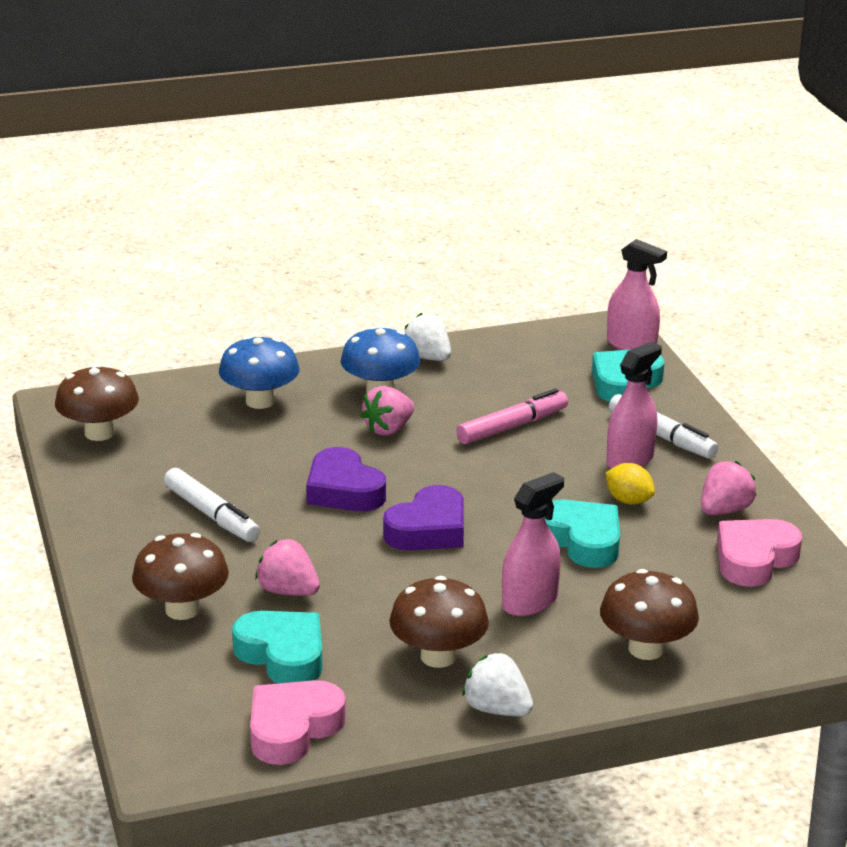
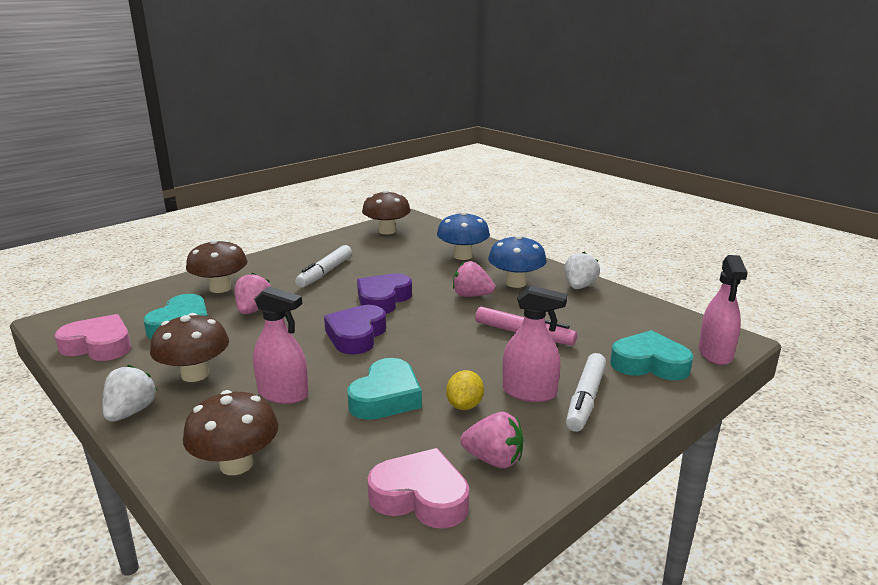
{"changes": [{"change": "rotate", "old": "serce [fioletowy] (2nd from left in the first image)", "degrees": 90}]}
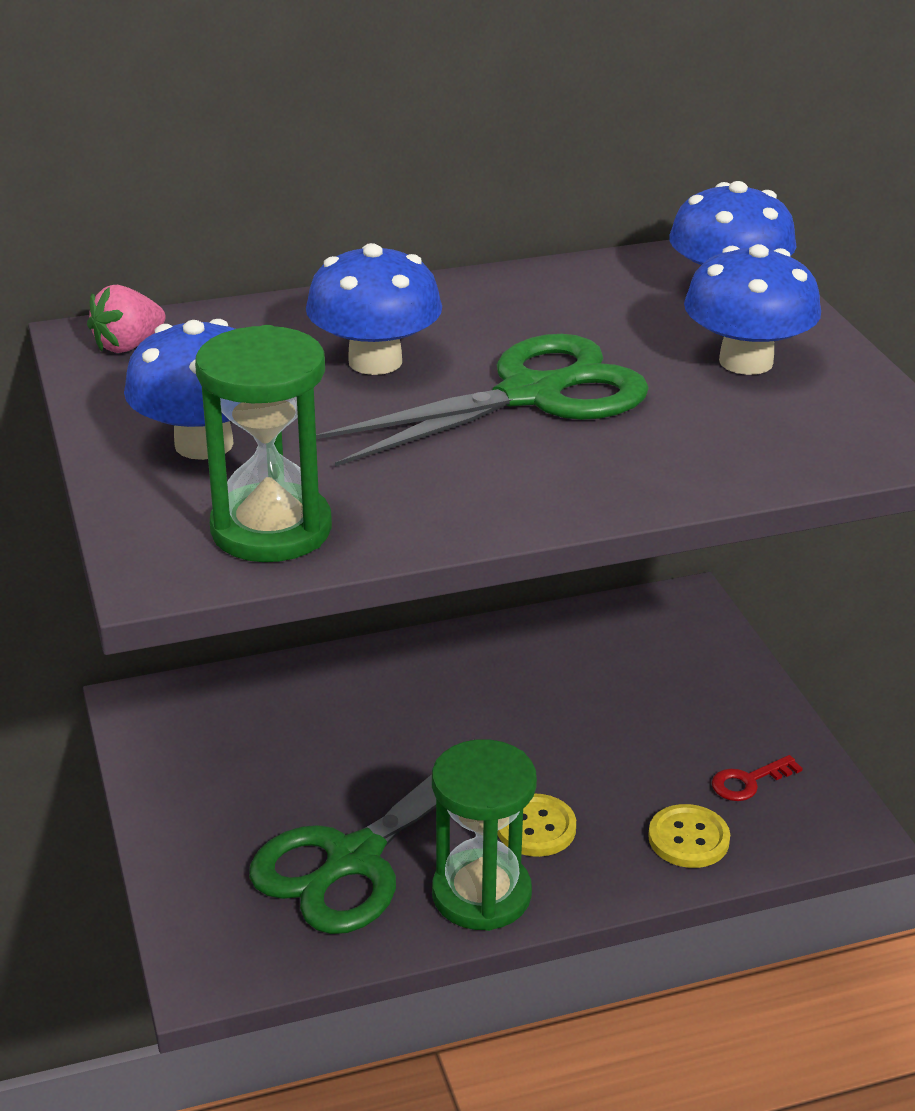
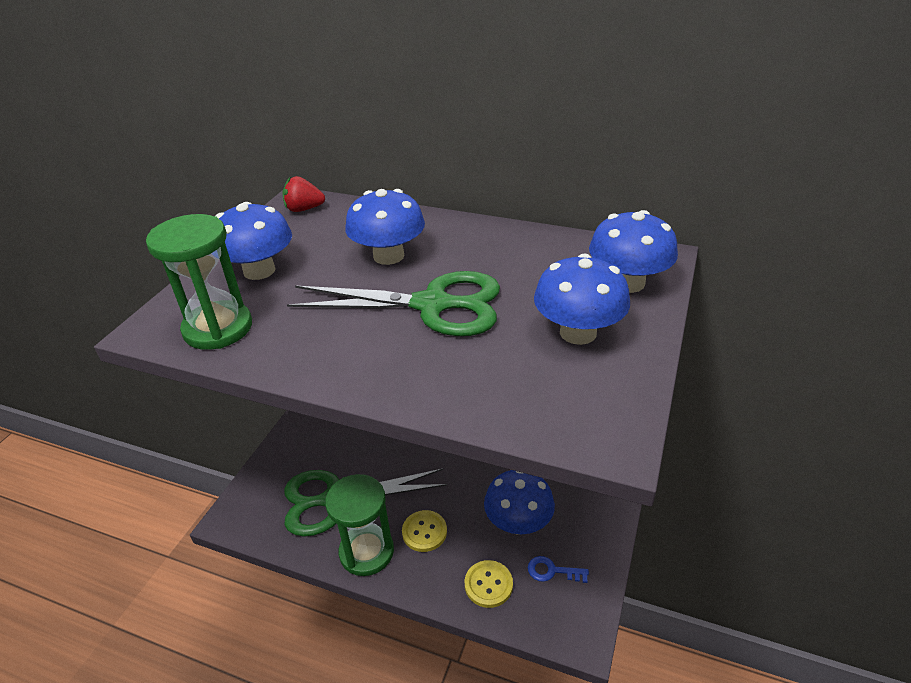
{"changes": [{"change": "recolor", "old": "truskawka [różowy]", "new": "truskawka [czerwony]"}, {"change": "insert", "new": "grzyb [niebieski] (3rd from left)"}, {"change": "recolor", "old": "klucz [czerwony]", "new": "klucz [niebieski]"}]}
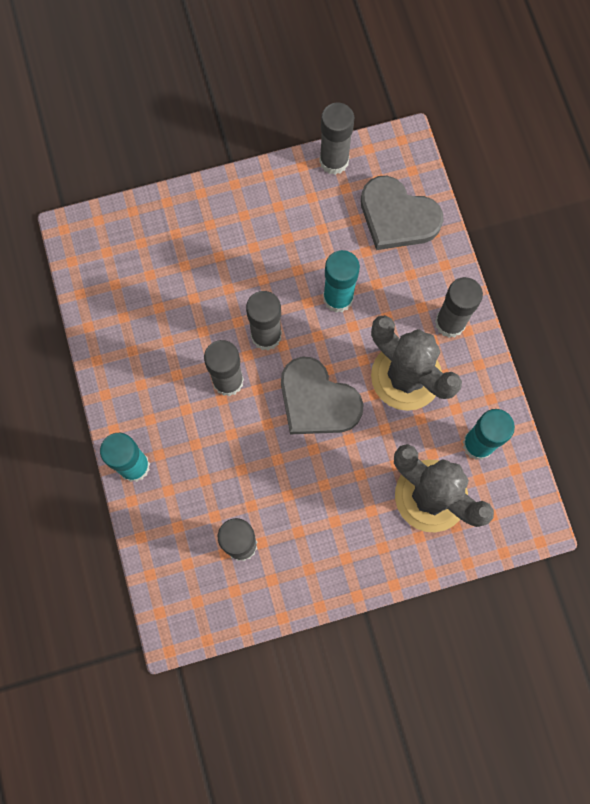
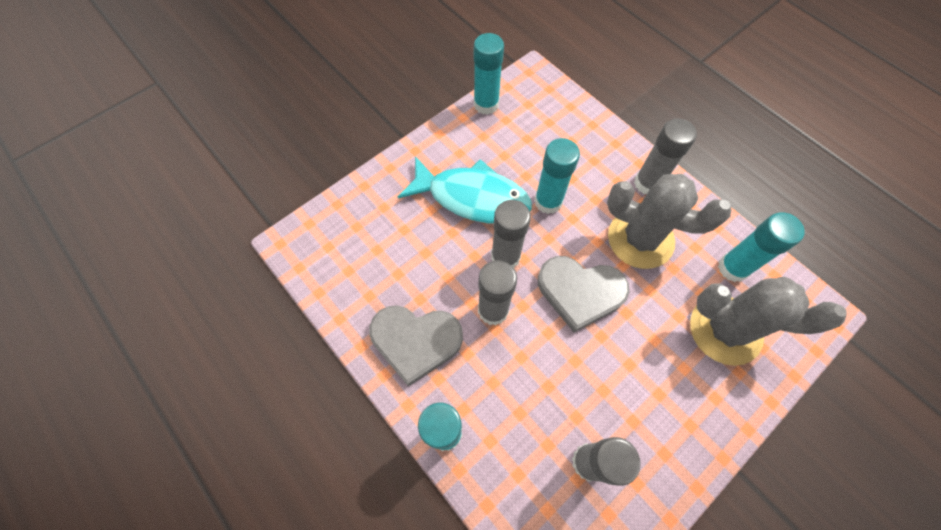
{"changes": [{"change": "move", "old": "serce [szary] (2nd from left in the first image)", "new": "serce [szary] (1st from left)"}, {"change": "insert", "new": "ryba [turkusowy]"}, {"change": "recolor", "old": "klej w sztyfcie [szary] (4th from left)", "new": "klej w sztyfcie [turkusowy] (2nd from left)"}]}
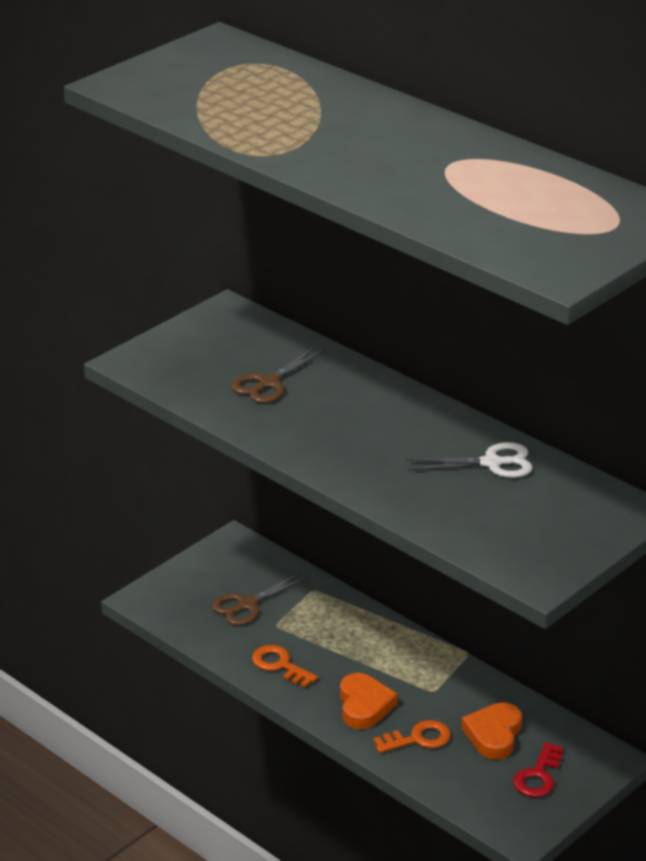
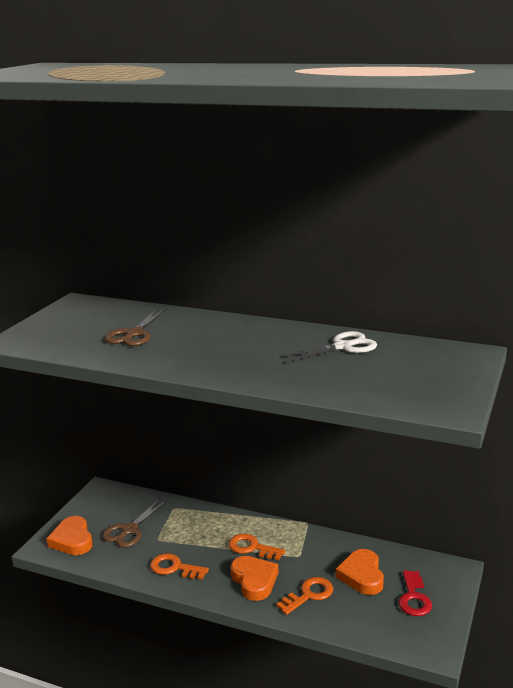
{"changes": [{"change": "insert", "new": "serce [pomarańczowy] (1st from left)"}, {"change": "insert", "new": "klucz [pomarańczowy] (2nd from left)"}]}
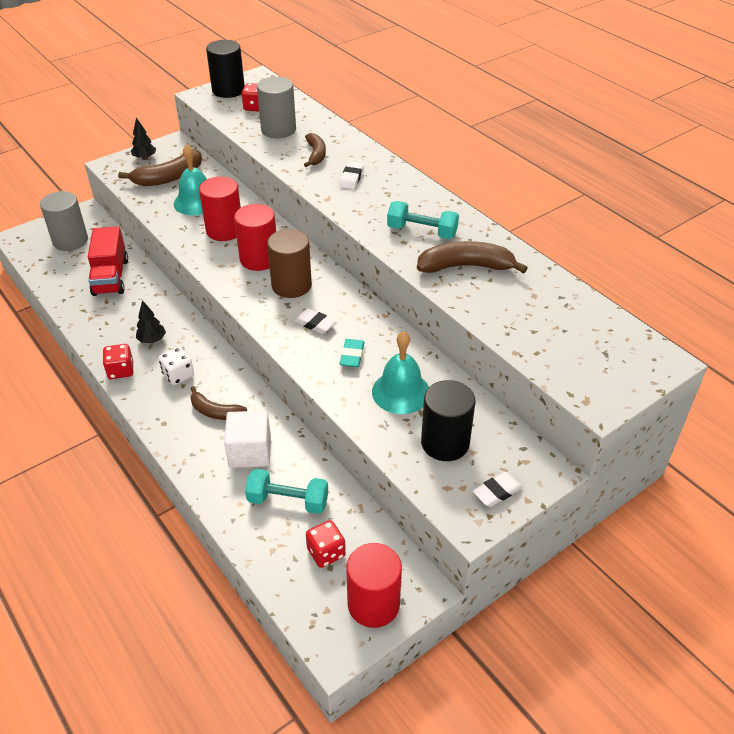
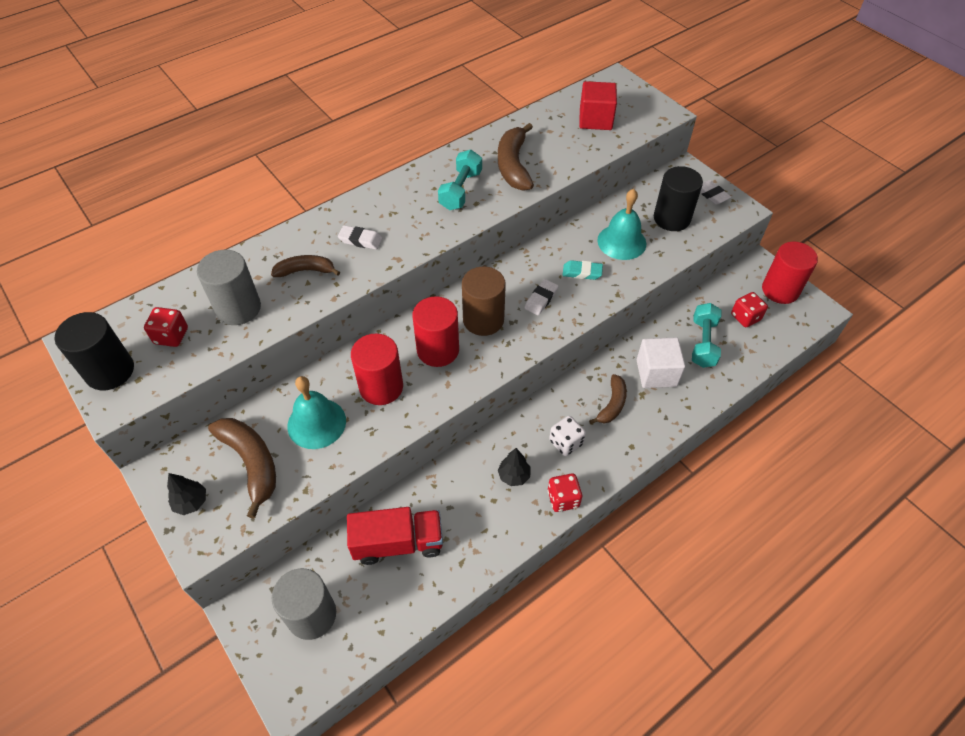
{"changes": [{"change": "insert", "new": "sześcian [czerwony]"}]}
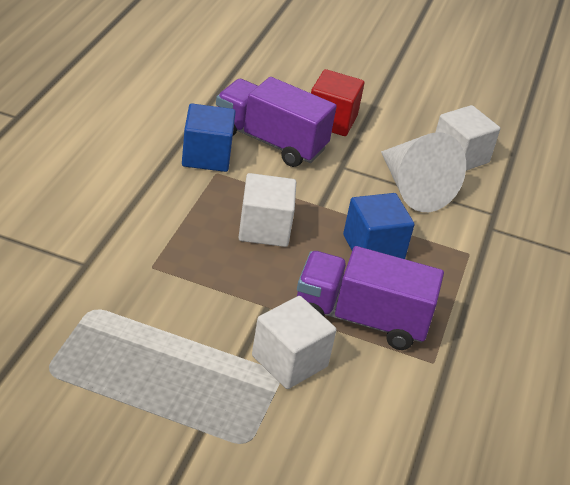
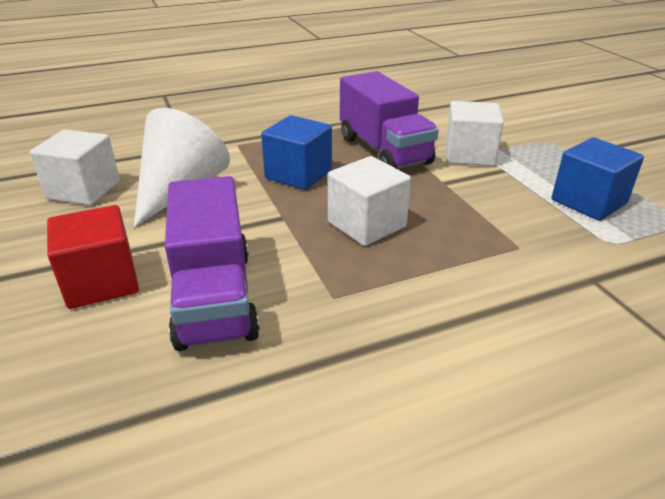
{"changes": [{"change": "move", "old": "sześcian [niebieski] (1st from left in the first image)", "new": "sześcian [niebieski] (2nd from left)"}]}
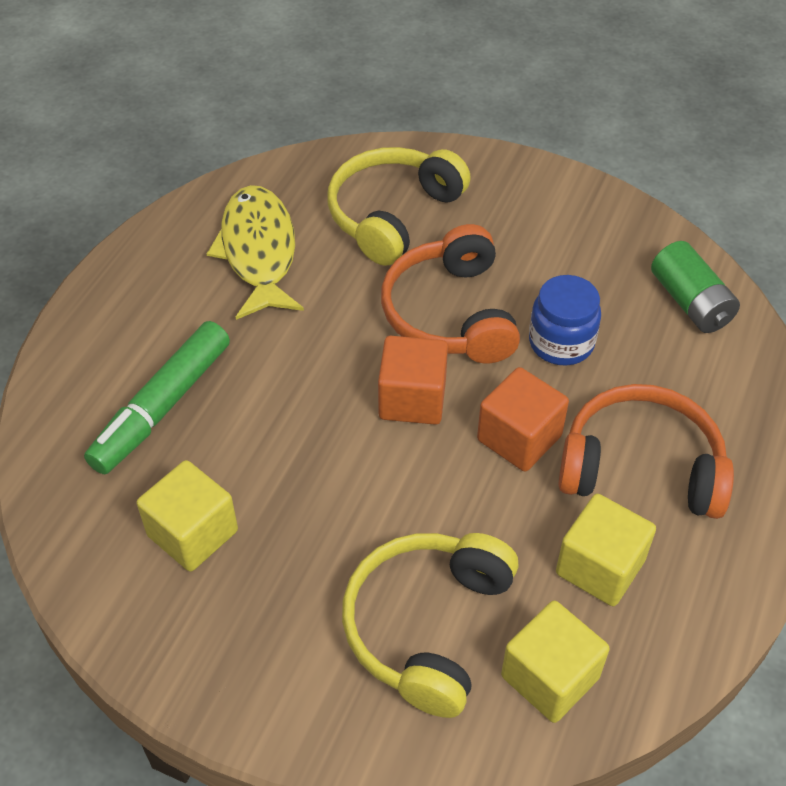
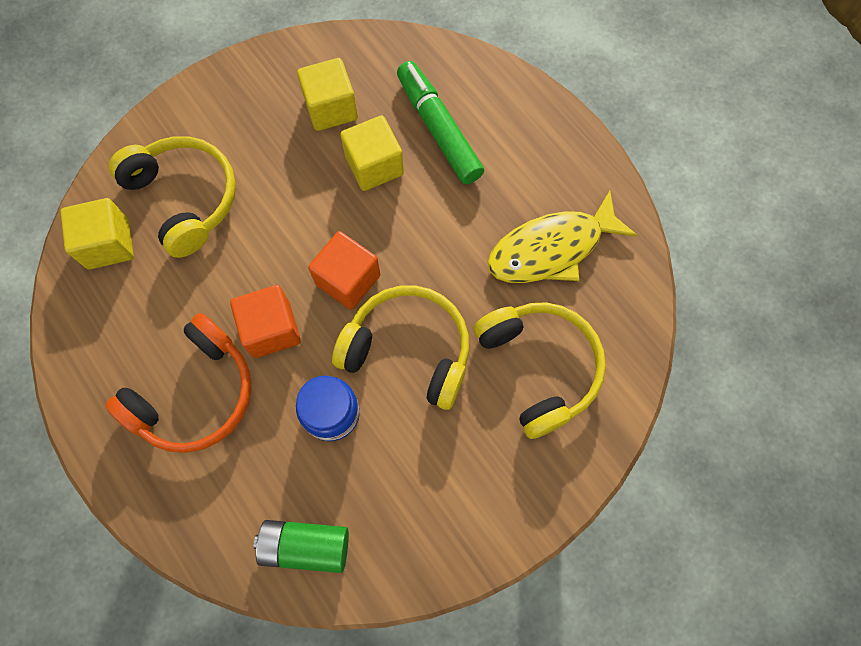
{"changes": [{"change": "recolor", "old": "słuchawki [pomarańczowy] (1st from left)", "new": "słuchawki [żółty] (2nd from left)"}, {"change": "move", "old": "sześcian [żółty] (3rd from left)"}, {"change": "rotate", "old": "ryba [żółty]", "degrees": 135}]}
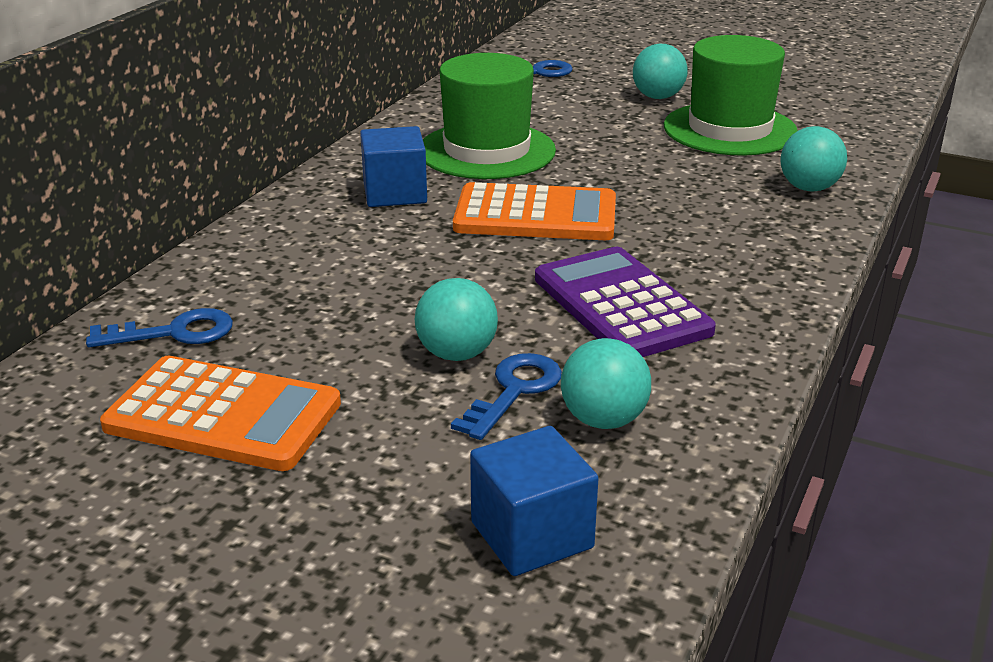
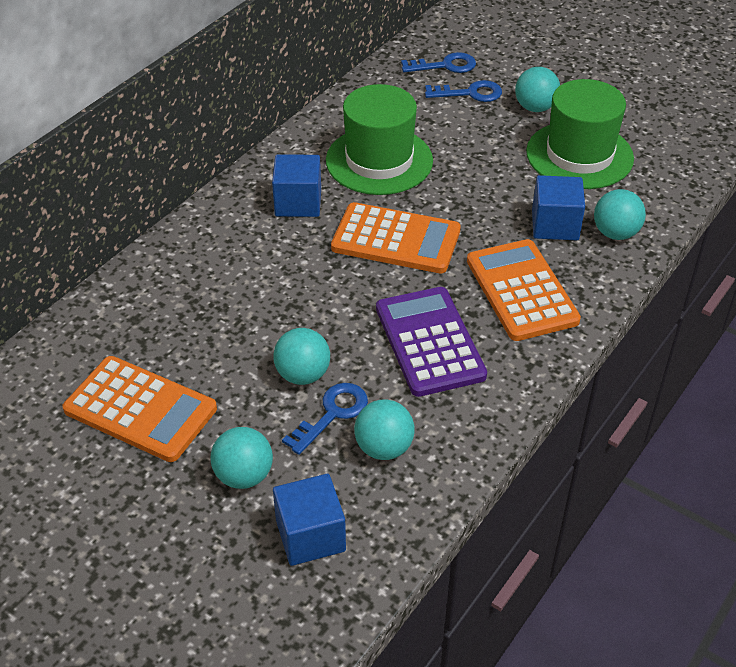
{"changes": [{"change": "insert", "new": "piłka [turkusowy] (1st from left)"}, {"change": "move", "old": "klucz [niebieski] (1st from left in the first image)", "new": "klucz [niebieski] (3rd from left)"}, {"change": "insert", "new": "kalkulator [pomarańczowy] (3rd from left)"}, {"change": "insert", "new": "sześcian [niebieski] (3rd from left)"}]}
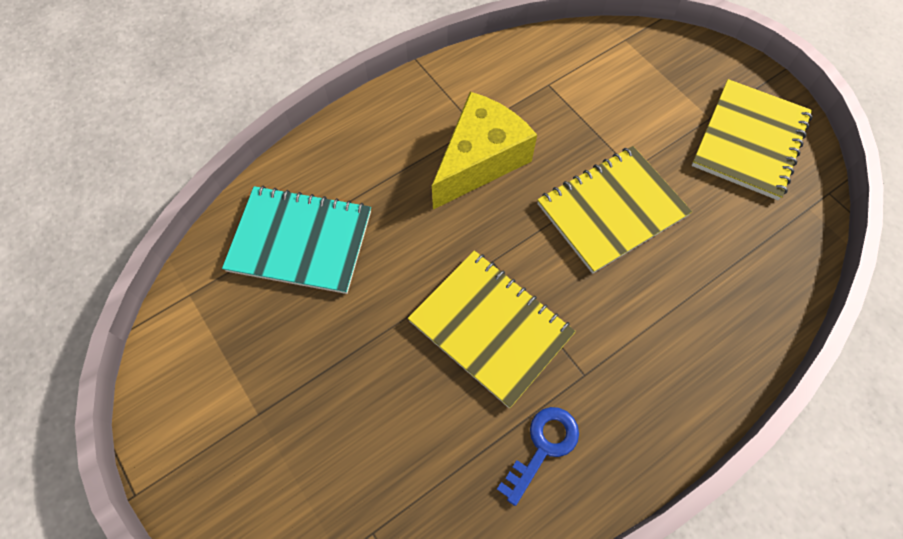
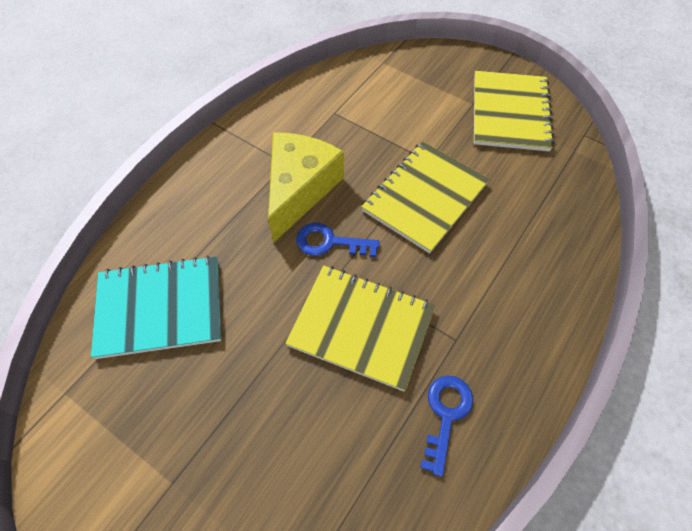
{"changes": [{"change": "insert", "new": "klucz [niebieski] (1st from left)"}]}
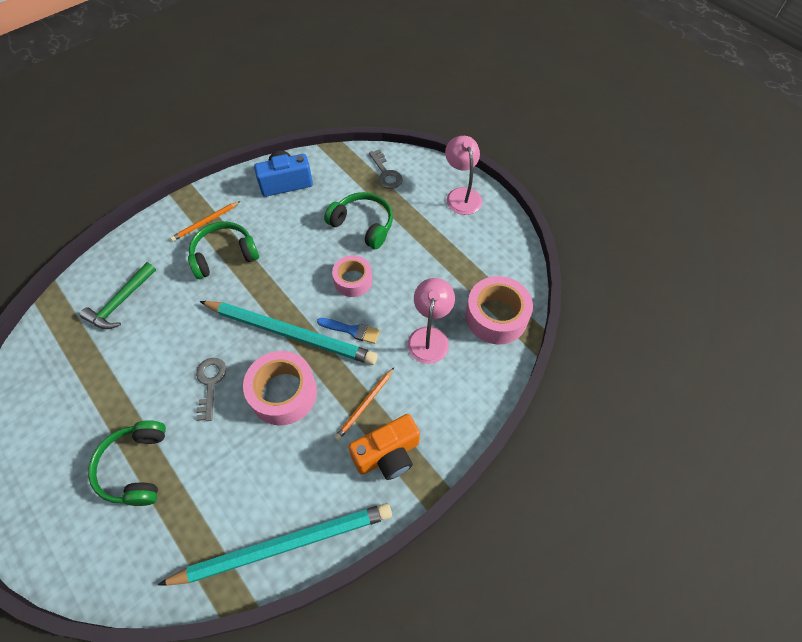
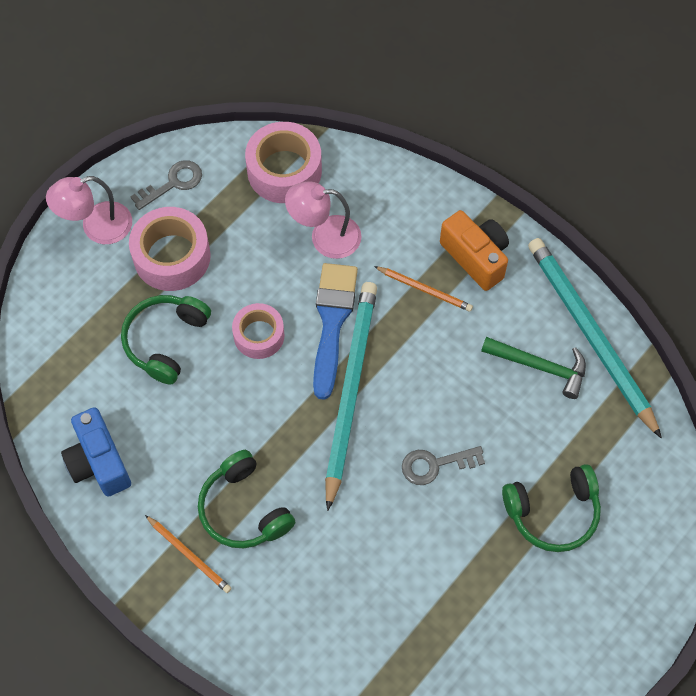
{"changes": [{"change": "move", "old": "taśma klejąca [różowy] (1st from left)"}, {"change": "move", "old": "klucz [szary] (2nd from left in the first image)", "new": "klucz [szary] (1st from left)"}, {"change": "resize", "old": "pędzel [niebieski]", "factor": 1.82}, {"change": "move", "old": "młotek [zielony]"}]}
